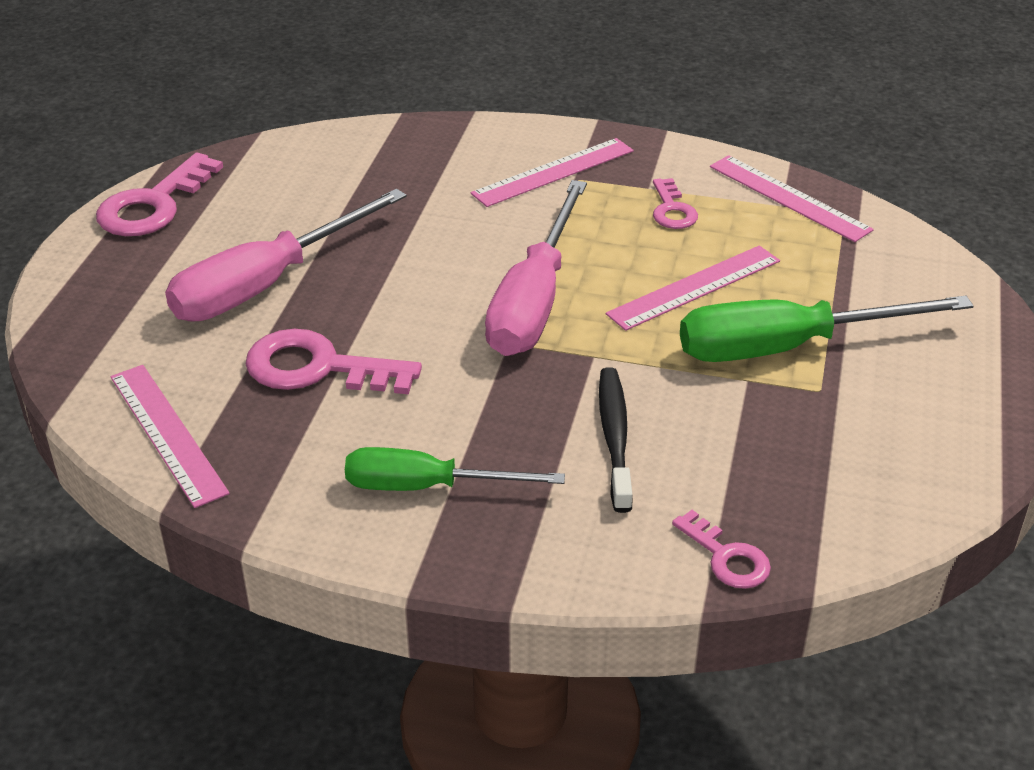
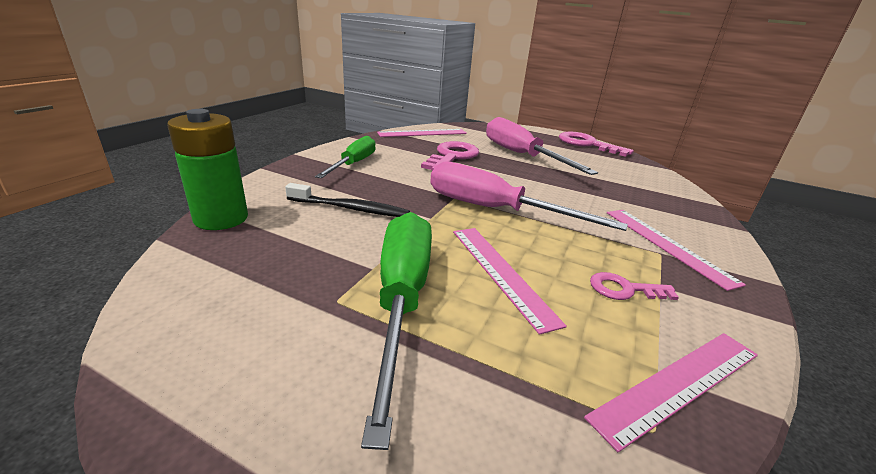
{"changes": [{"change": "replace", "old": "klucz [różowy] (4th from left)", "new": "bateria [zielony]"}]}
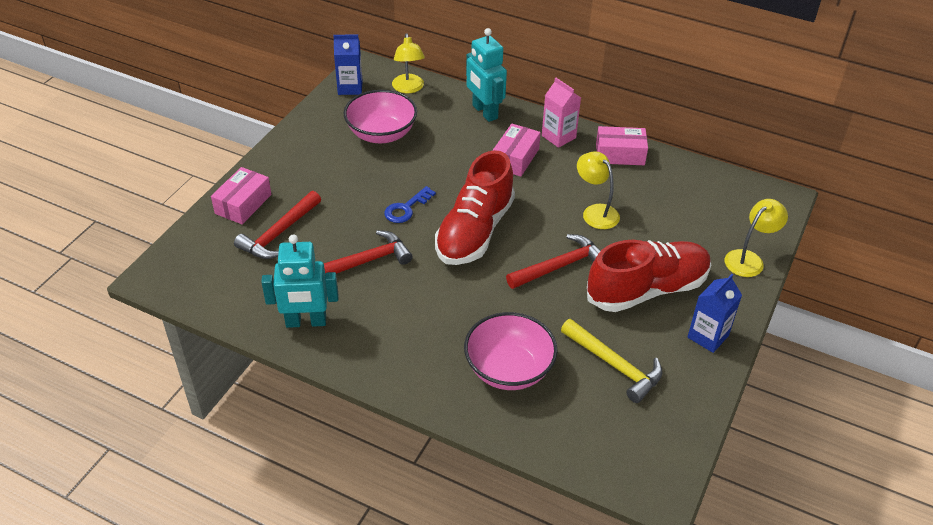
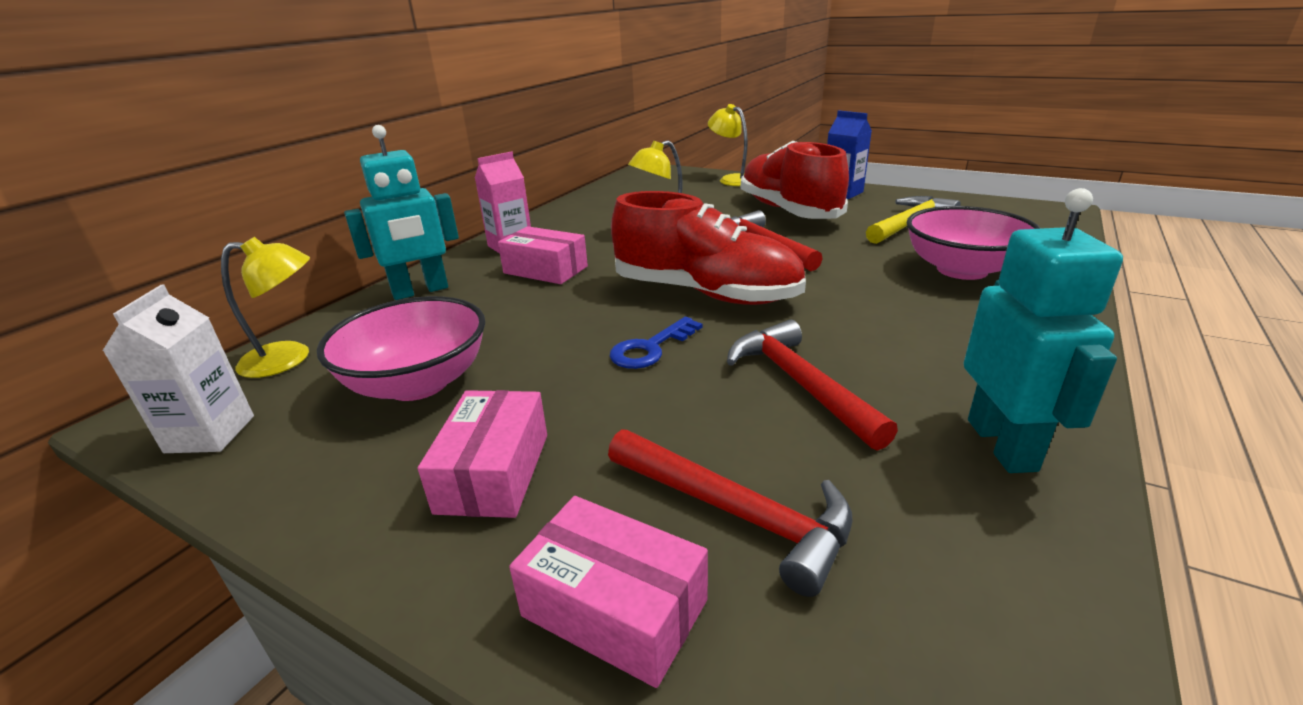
{"changes": [{"change": "recolor", "old": "karton mleka [niebieski] (1st from left)", "new": "karton mleka [biały]"}, {"change": "move", "old": "pudełko [różowy] (3rd from left in the first image)", "new": "pudełko [różowy] (1st from left)"}, {"change": "rotate", "old": "klucz [niebieski]", "degrees": 90}]}
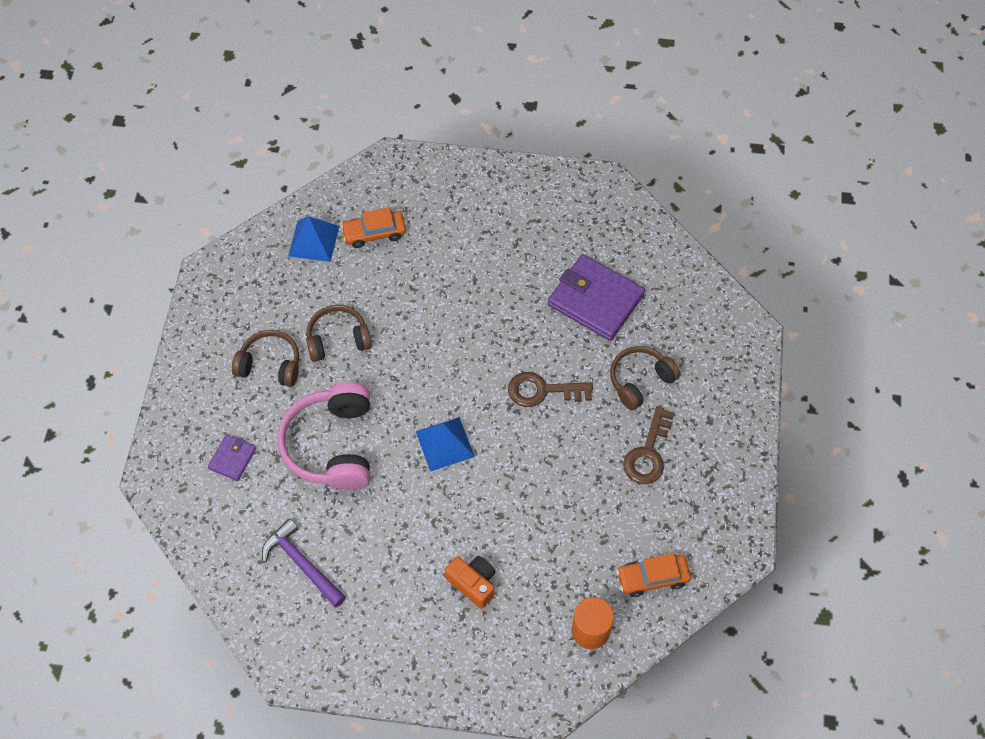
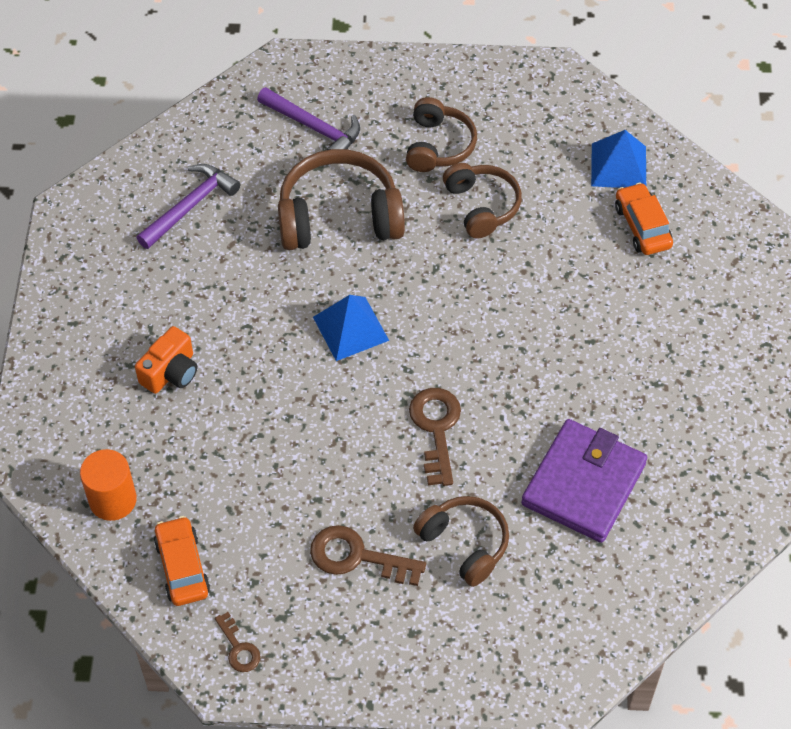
{"changes": [{"change": "insert", "new": "klucz [brązowy] (1st from left)"}, {"change": "replace", "old": "portfel [fioletowy] (1st from left)", "new": "młotek [fioletowy] (2nd from left)"}, {"change": "recolor", "old": "słuchawki [różowy]", "new": "słuchawki [brązowy] (1st from left)"}]}
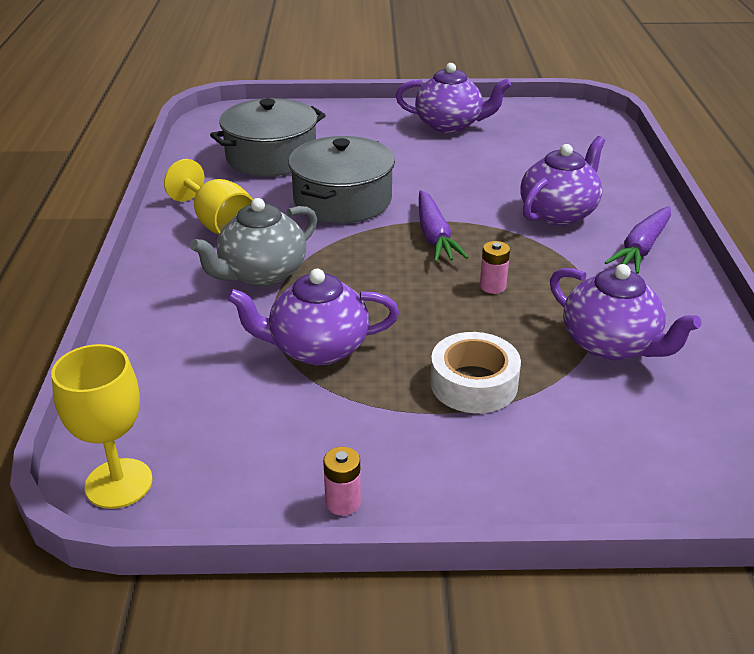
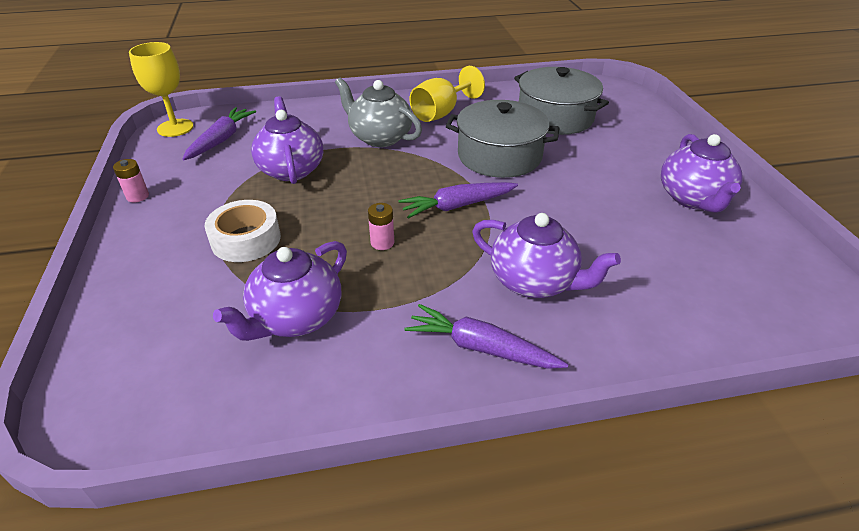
{"changes": [{"change": "insert", "new": "marchewka [fioletowy] (1st from left)"}]}
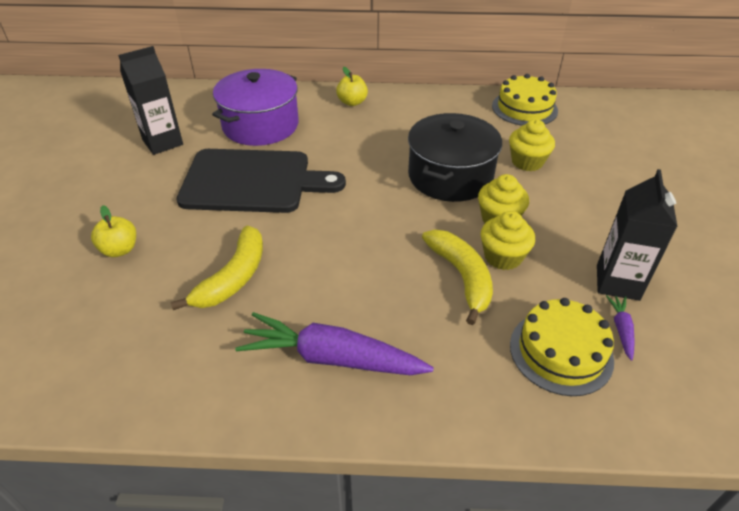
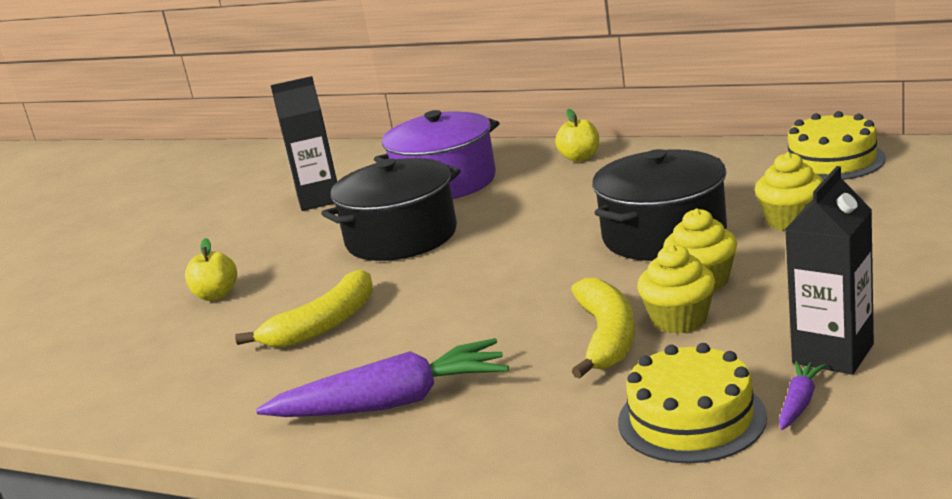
{"changes": [{"change": "rotate", "old": "marchewka [fioletowy] (1st from left)", "degrees": 135}, {"change": "replace", "old": "deska do krojenia [czarny]", "new": "garnek [czarny] (1st from left)"}]}
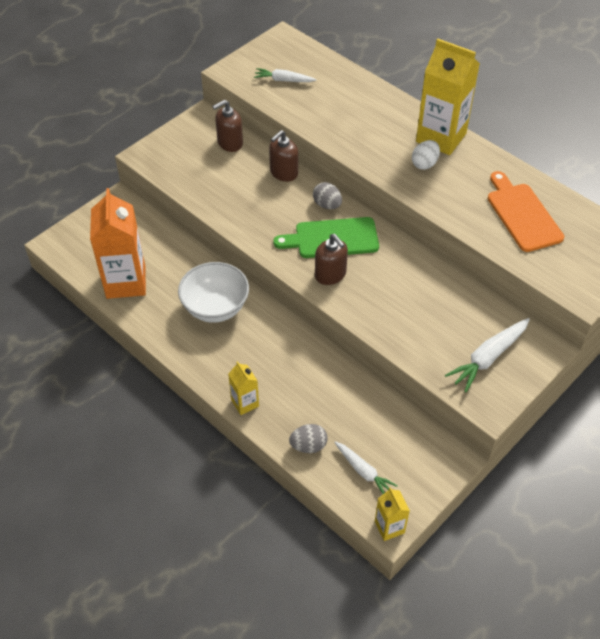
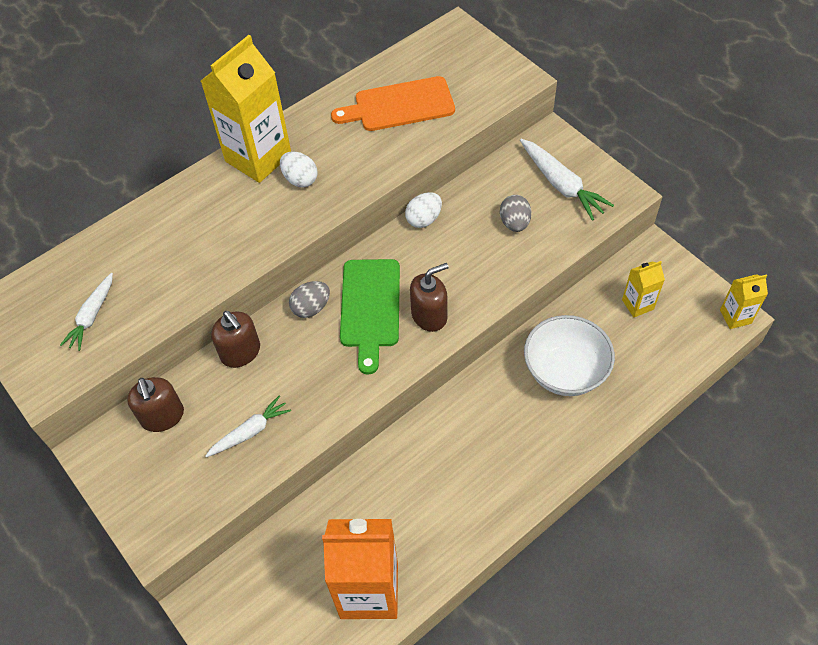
{"changes": [{"change": "move", "old": "marchewka [biały] (2nd from left)"}, {"change": "insert", "new": "jajko [biały] (2nd from left)"}, {"change": "move", "old": "jajko [szary] (1st from left in the first image)", "new": "jajko [szary] (2nd from left)"}, {"change": "move", "old": "miska [biały]"}, {"change": "move", "old": "karton mleka [żółty] (1st from left in the first image)", "new": "karton mleka [żółty] (2nd from left)"}]}
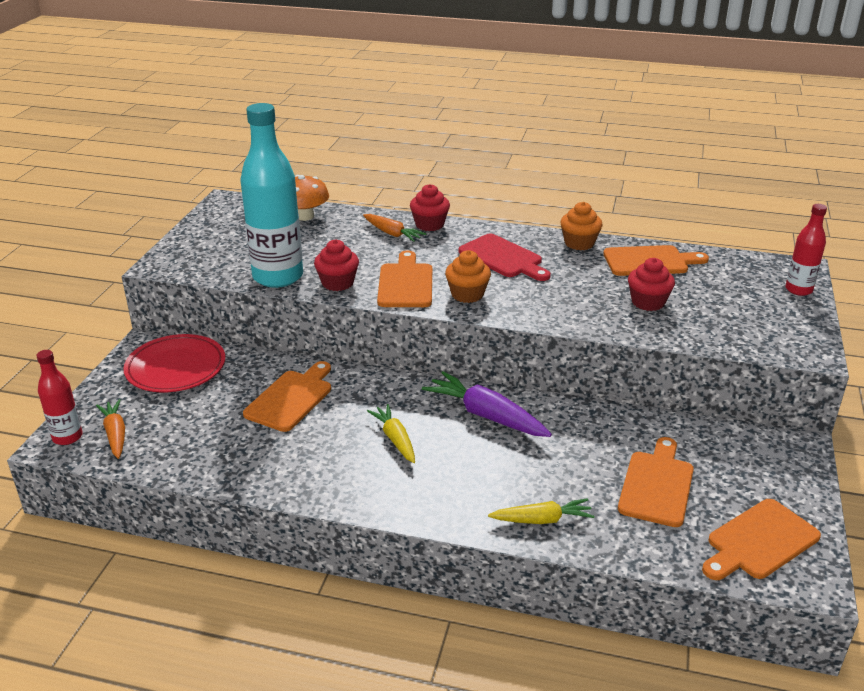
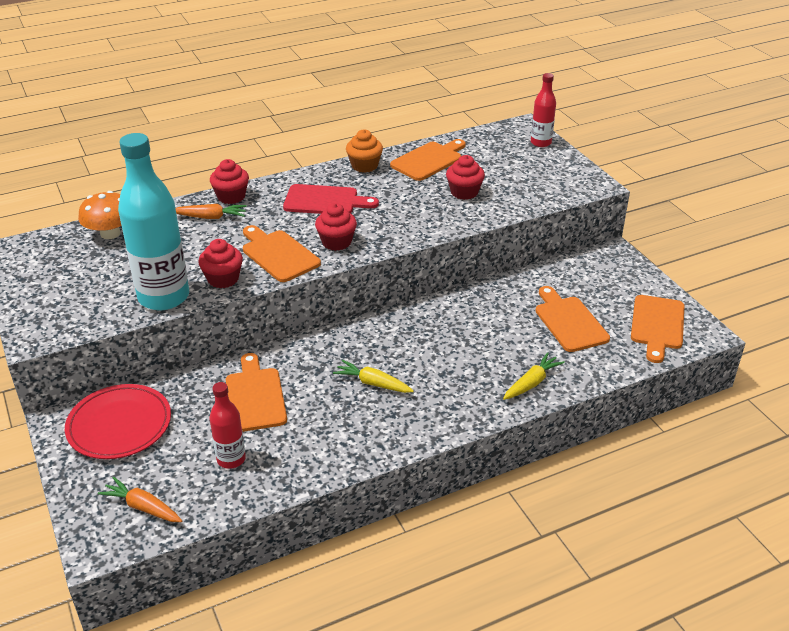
{"changes": [{"change": "move", "old": "butelka [czerwony] (1st from left)"}, {"change": "recolor", "old": "muffinka [pomarańczowy] (1st from left)", "new": "muffinka [czerwony] (3rd from left)"}, {"change": "delete", "old": "marchewka [fioletowy]"}]}
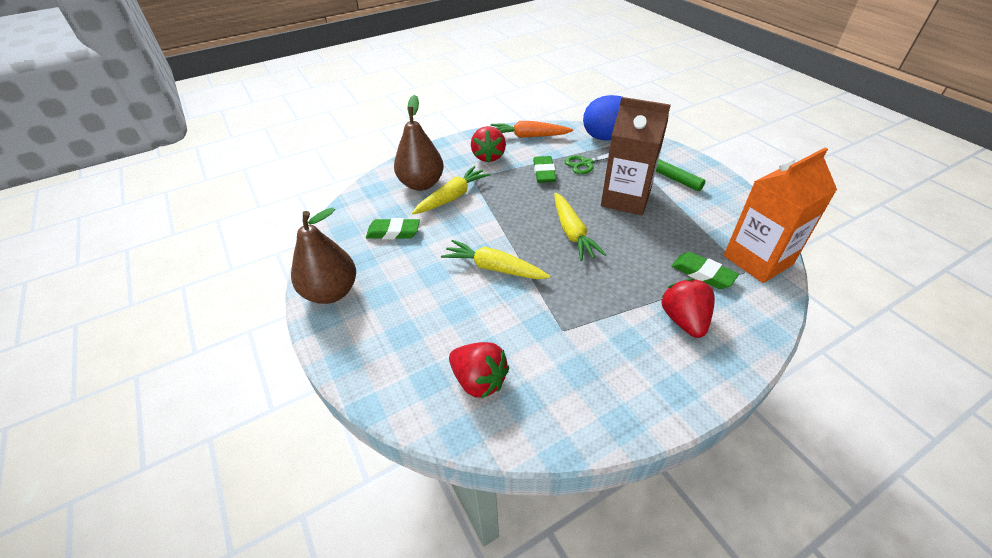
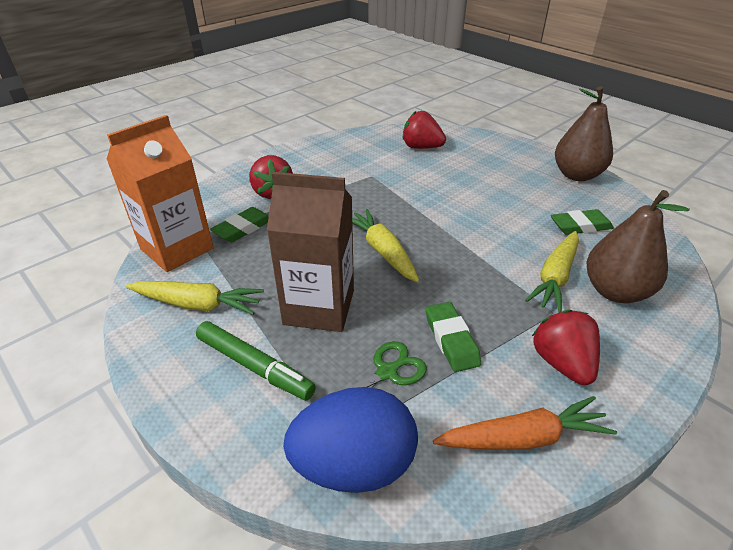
{"changes": [{"change": "move", "old": "marchewka [żółty] (2nd from left in the first image)", "new": "marchewka [żółty] (1st from left)"}, {"change": "rotate", "old": "gumka do mazania [zielony] (3rd from left in the first image)", "degrees": -75}]}
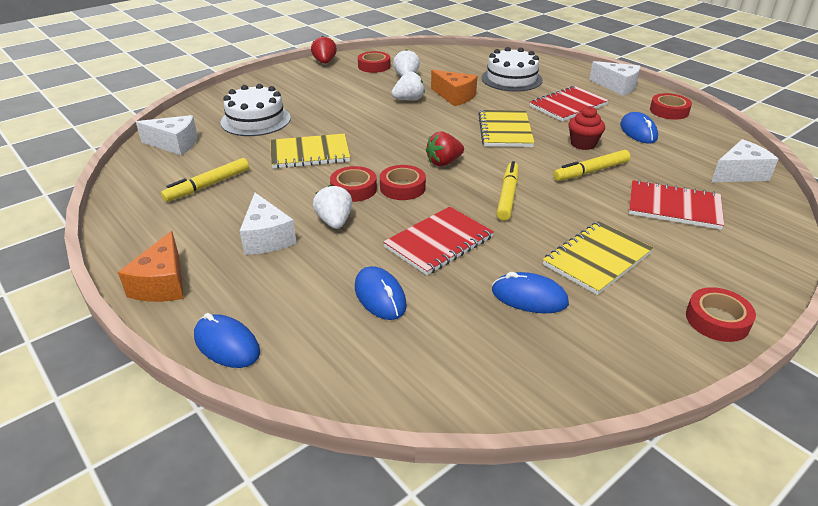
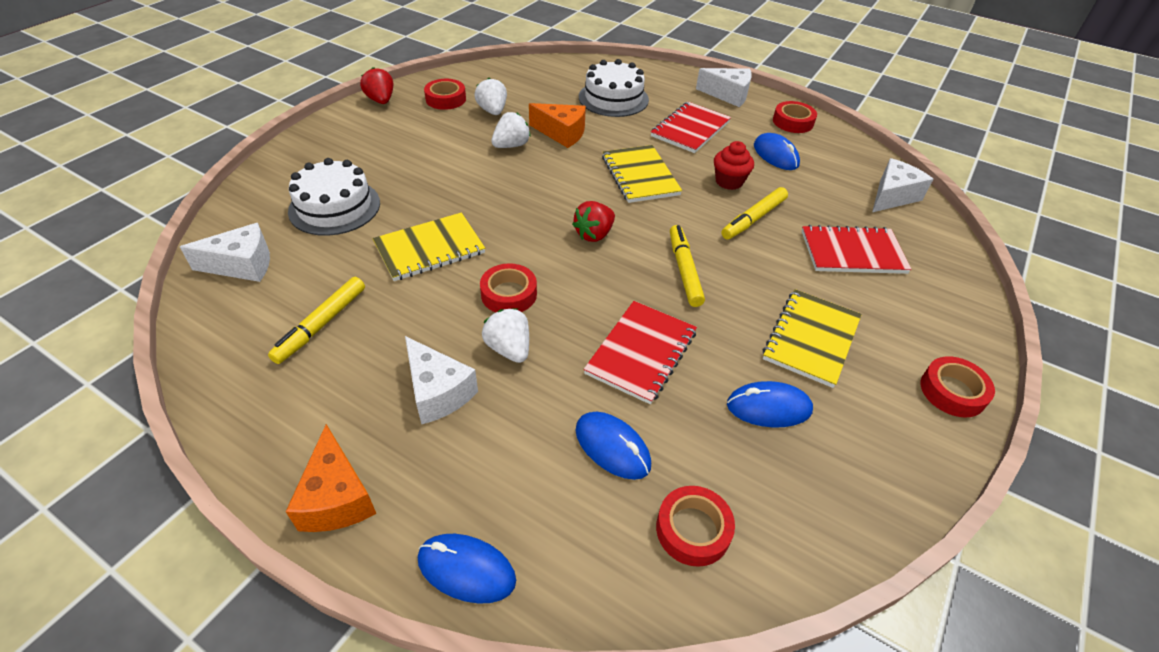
{"changes": [{"change": "move", "old": "taśma klejąca [czerwony] (3rd from left)"}]}
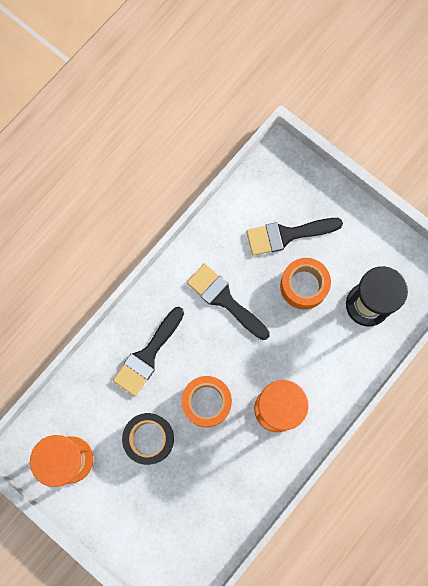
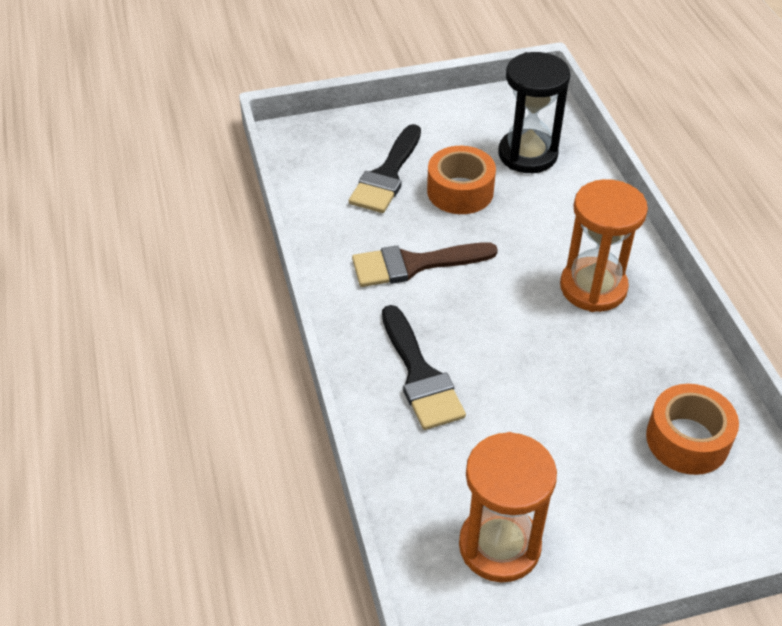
{"changes": [{"change": "recolor", "old": "pędzel [czarny] (2nd from left)", "new": "pędzel [brązowy]"}, {"change": "move", "old": "taśma klejąca [pomarańczowy] (1st from left in the first image)", "new": "taśma klejąca [pomarańczowy] (2nd from left)"}, {"change": "delete", "old": "taśma klejąca [czarny]"}]}
